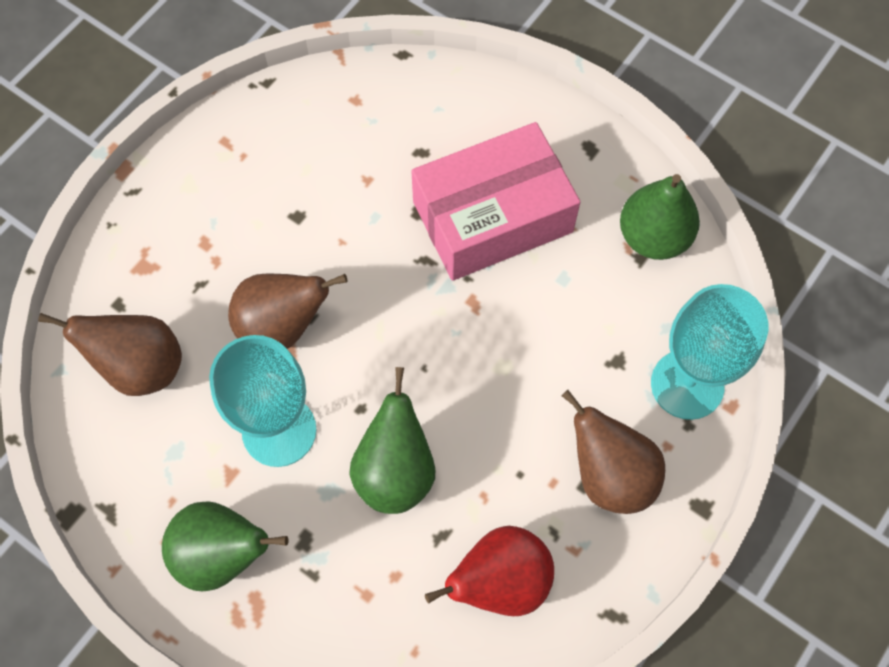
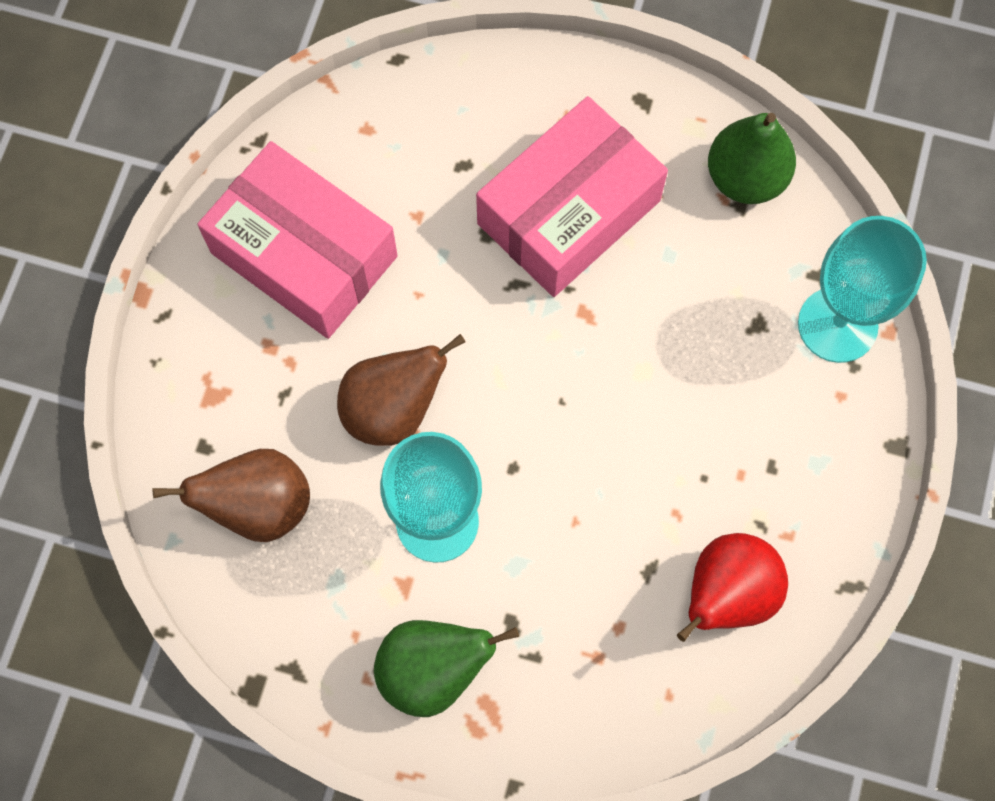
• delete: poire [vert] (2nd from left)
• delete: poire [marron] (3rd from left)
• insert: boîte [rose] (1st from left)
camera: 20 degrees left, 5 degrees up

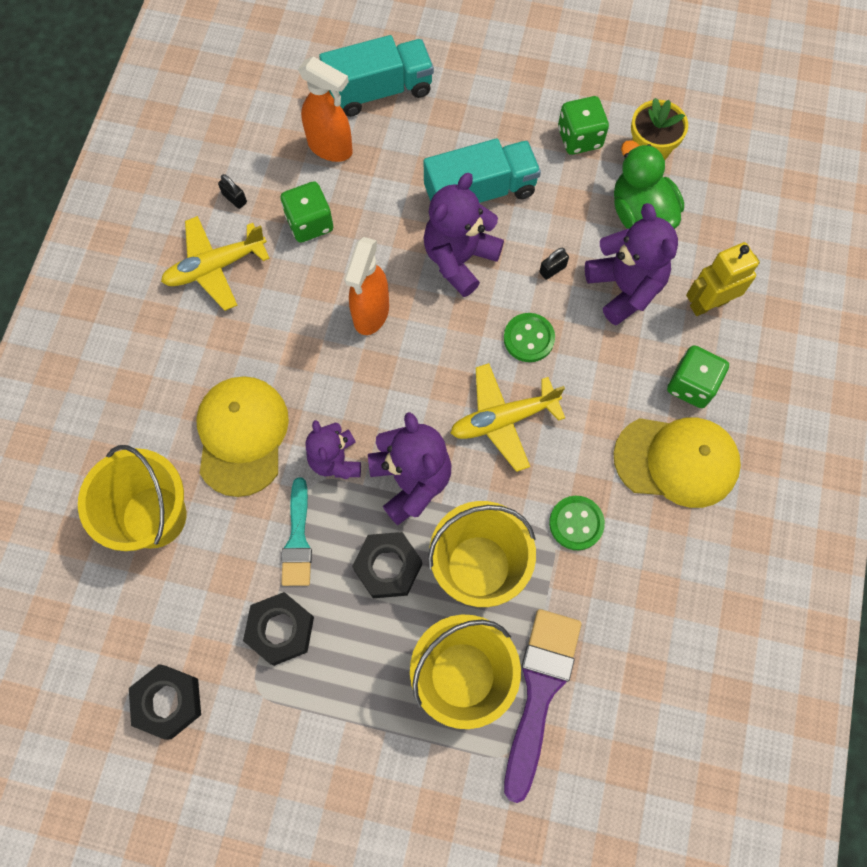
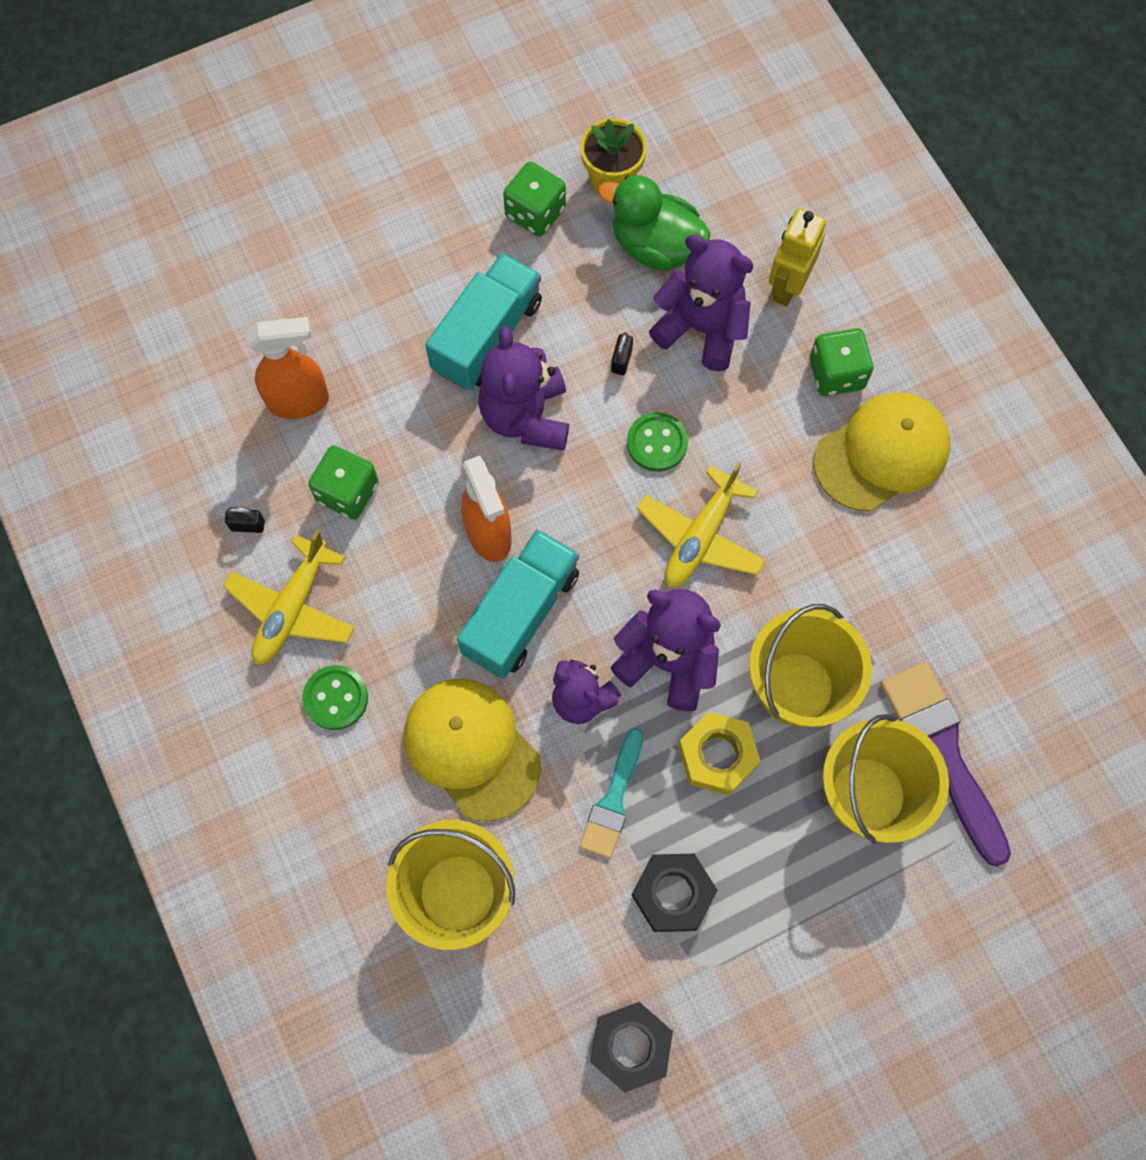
• move: camion [turquoise] (1st from left in the first image) to camion [turquoise] (2nd from left)
• move: bouton [vert] (2nd from left in the first image) to bouton [vert] (1st from left)
• recolor: écrou [noir] (3rd from left) to écrou [jaune]
• rotate: pinceau [turquoise] 60 degrees clockwise
camera: 40 degrees left, 0 degrees up

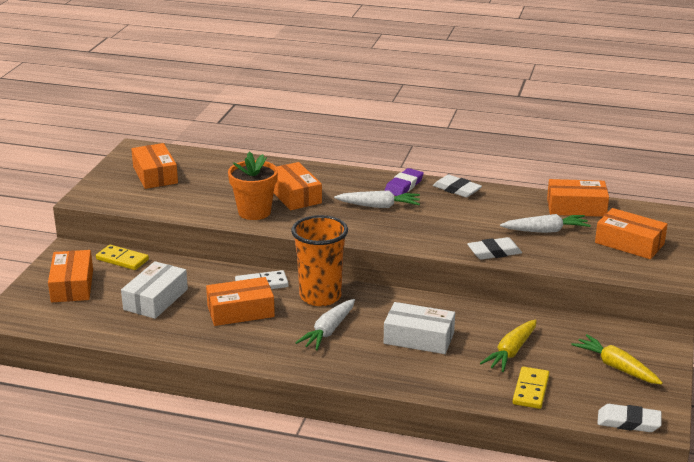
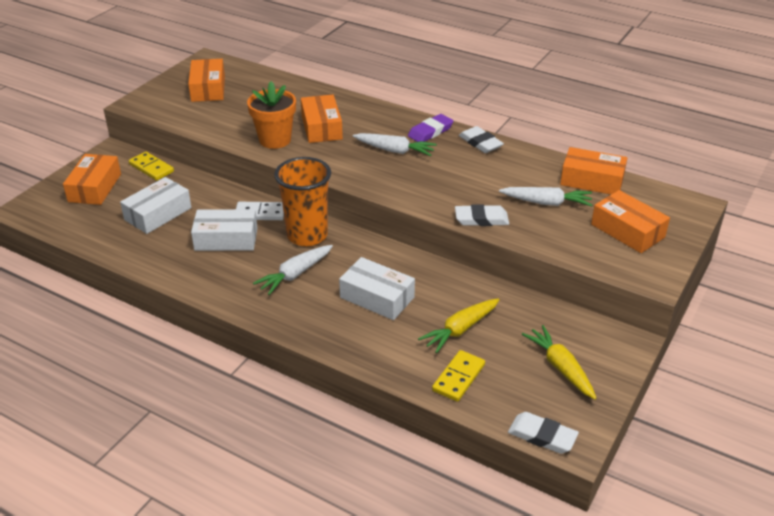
• recolor: boîte [orange] (3rd from left) to boîte [blanc] (2nd from left)
camera: 15 degrees right, 10 degrees up

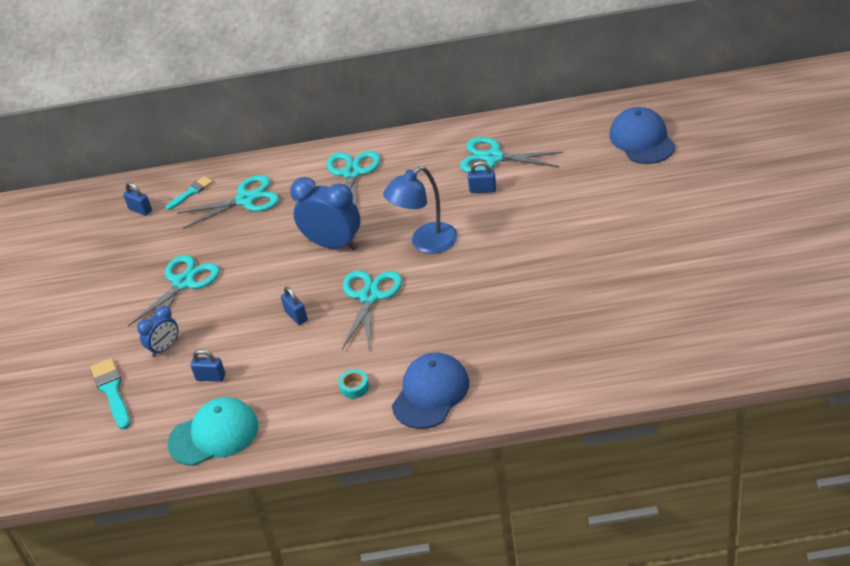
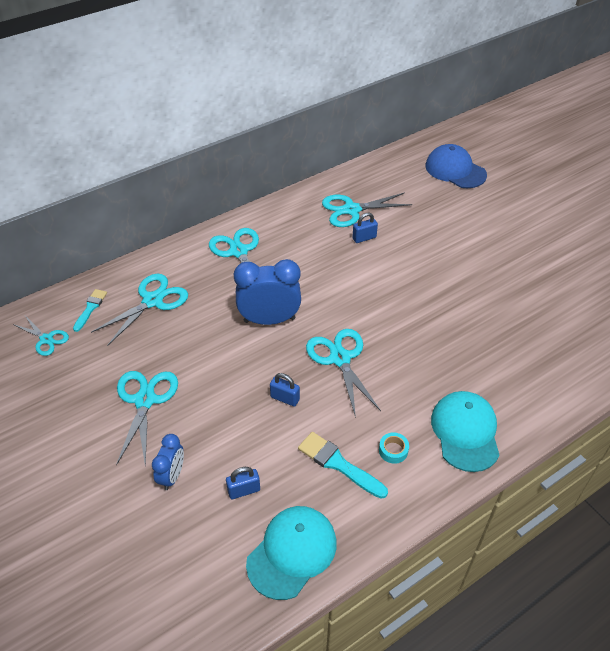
• delete: lampe [bleu]
• move: pinceau [turquoise] (1st from left in the first image) to pinceau [turquoise] (2nd from left)
• replace: cadenas [bleu] (1st from left) to ciseaux [turquoise] (1st from left)
• recolor: casquette [bleu] (1st from left) to casquette [turquoise] (2nd from left)
camera: 35 degrees left, 5 degrees up

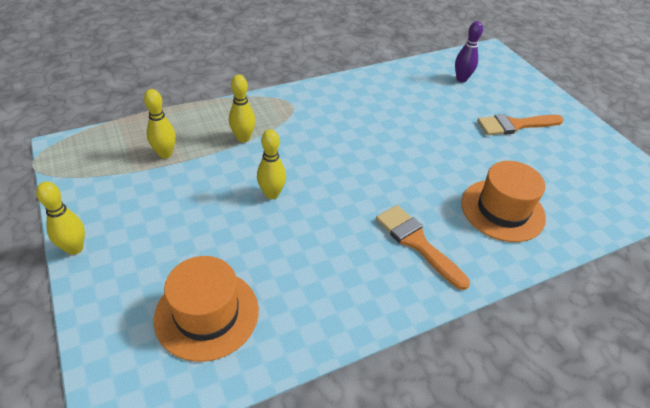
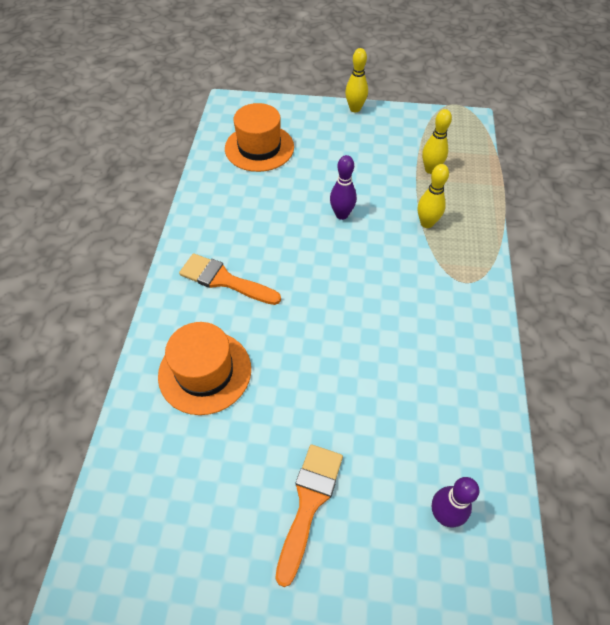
• recolor: quille [jaune] (4th from left) to quille [violet] (1st from left)
• rotate: pinceau [orange] (1st from left) 150 degrees counterclockwise
camera: 125 degrees right, 10 degrees up

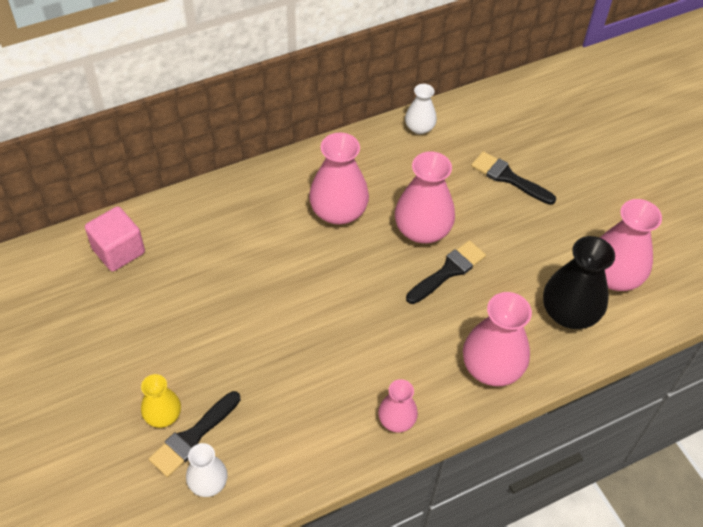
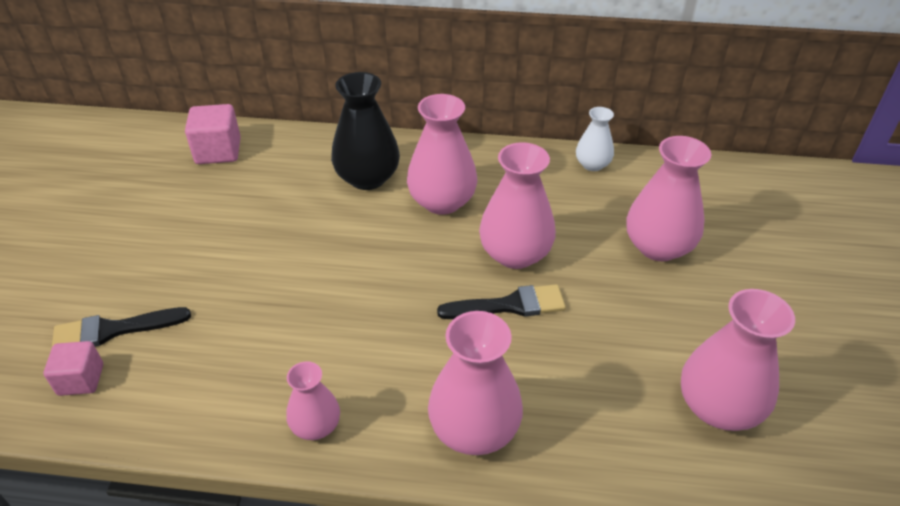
• delete: vase [jaune]
• move: vase [noir]
• replace: vase [blanc] (1st from left) to cube [rose] (1st from left)
• replace: pinceau [noir] (3rd from left) to vase [rose] (5th from left)
camera: 35 degrees right, 10 degrees down

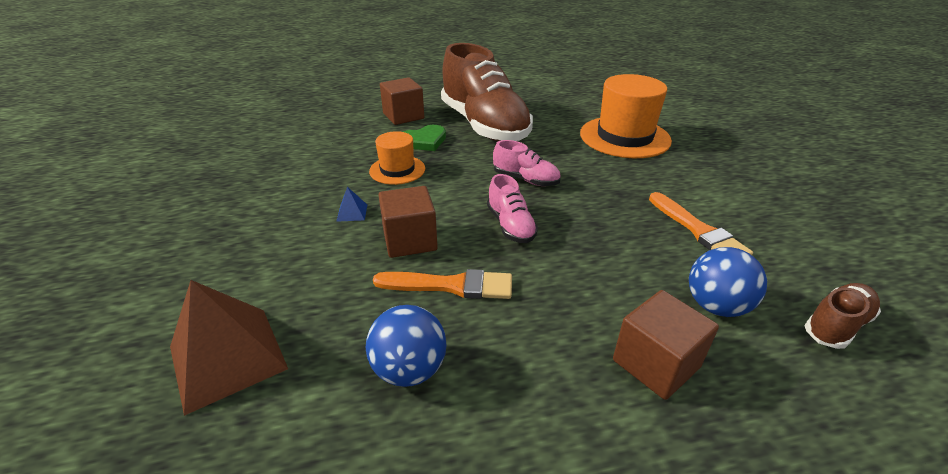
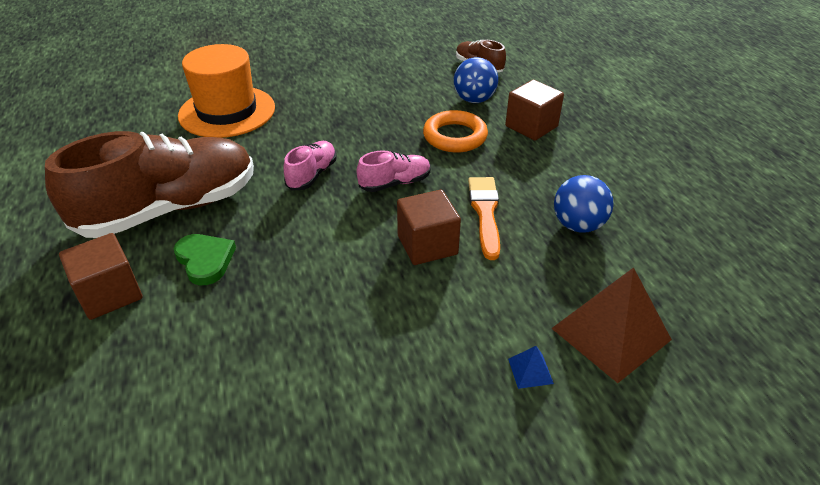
• delete: chapeau [orange] (1st from left)
• delete: pinceau [orange] (2nd from left)
• insert: anneau [orange]
• move: pyramide [bleu]
camera: 95 degrees left, 5 degrees up

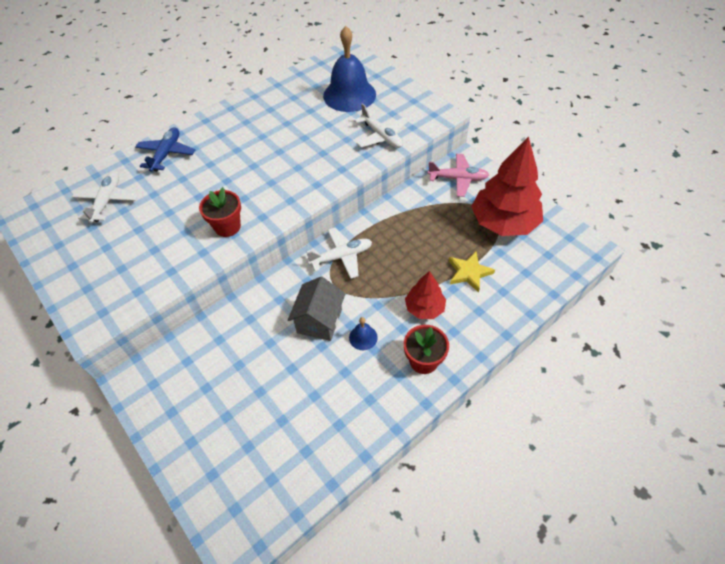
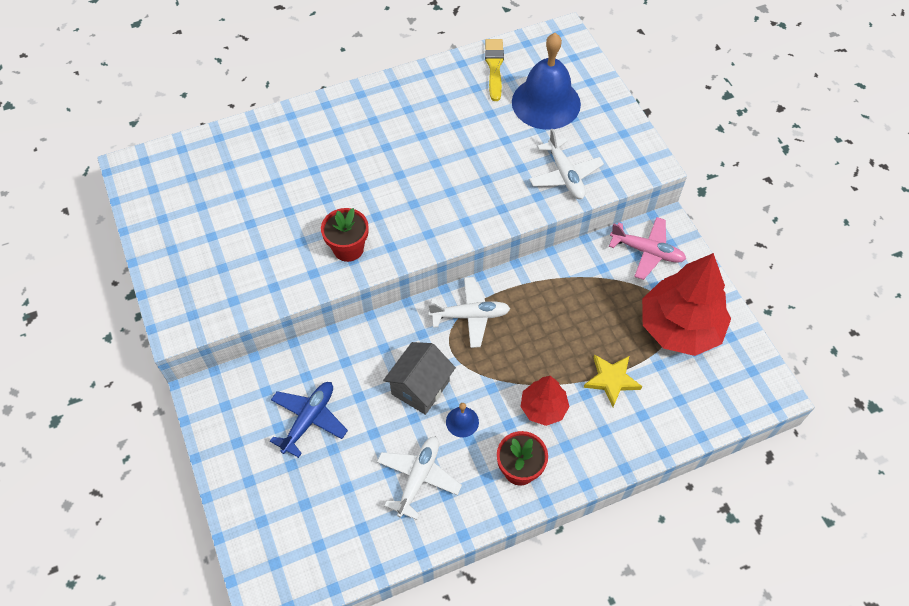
• insert: pinceau [jaune]
• move: avion [blanc] (1st from left)
• move: avion [bleu]
camera: 15 degrees right, 5 degrees up

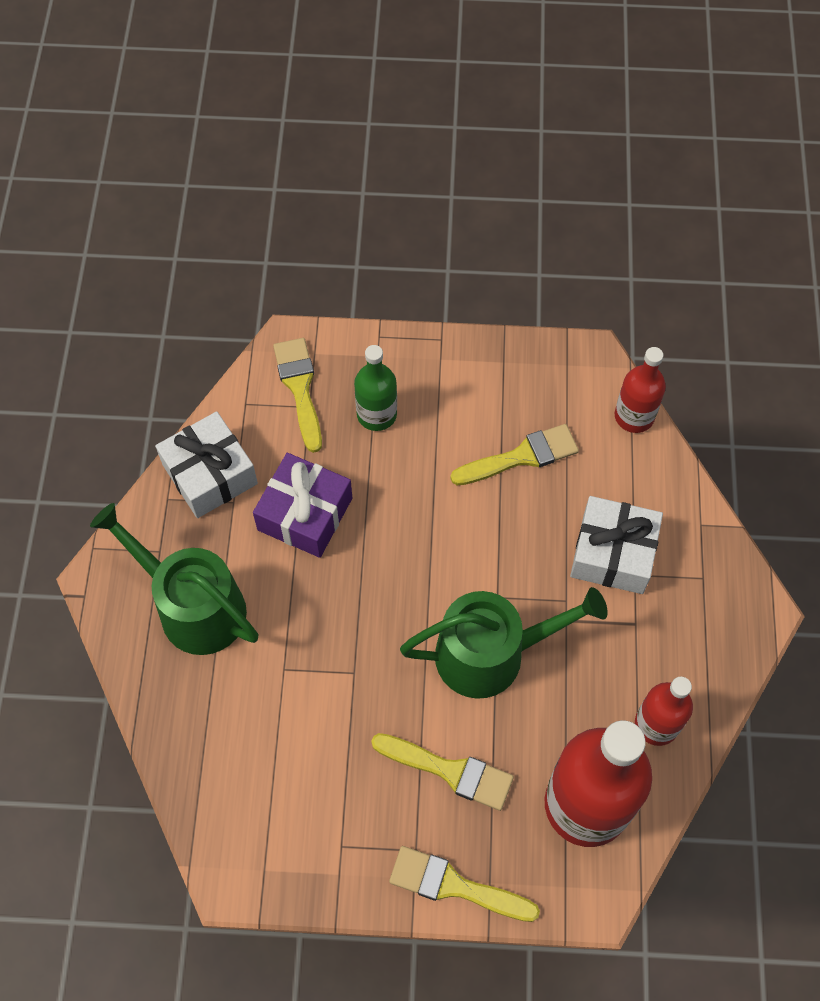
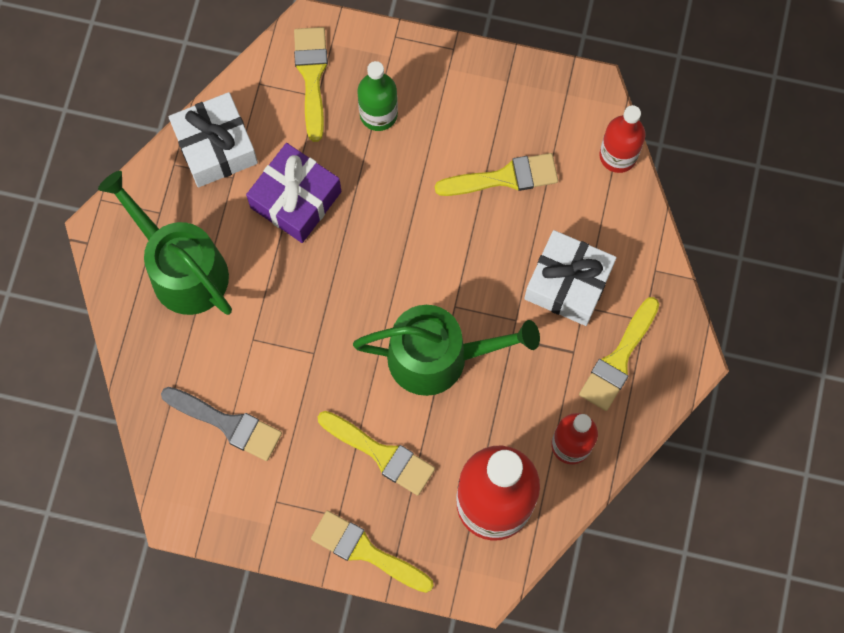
• insert: pinceau [gris]
• insert: pinceau [jaune] (5th from left)
camera: 10 degrees right, 10 degrees up

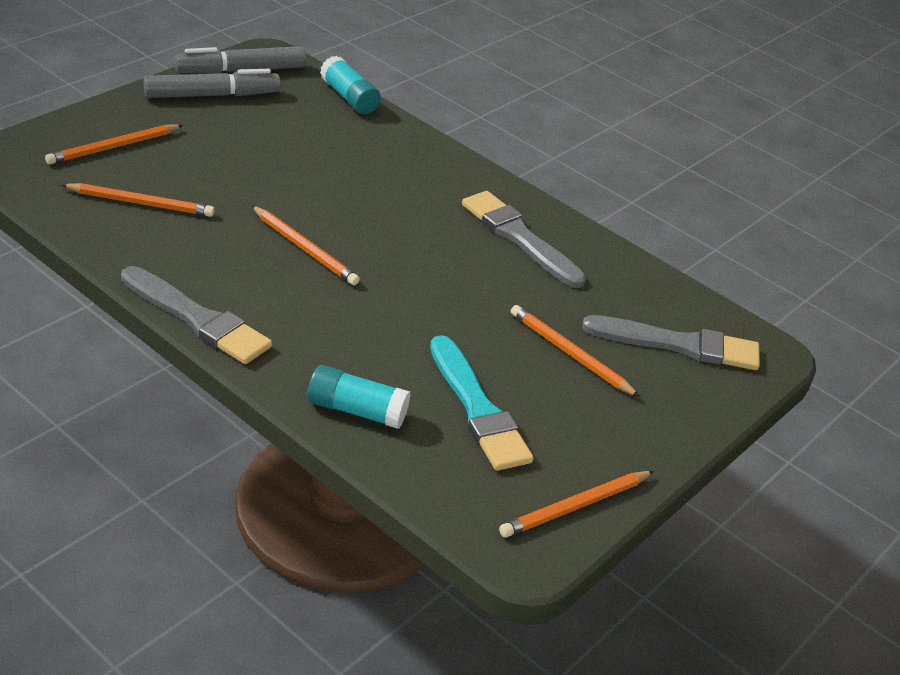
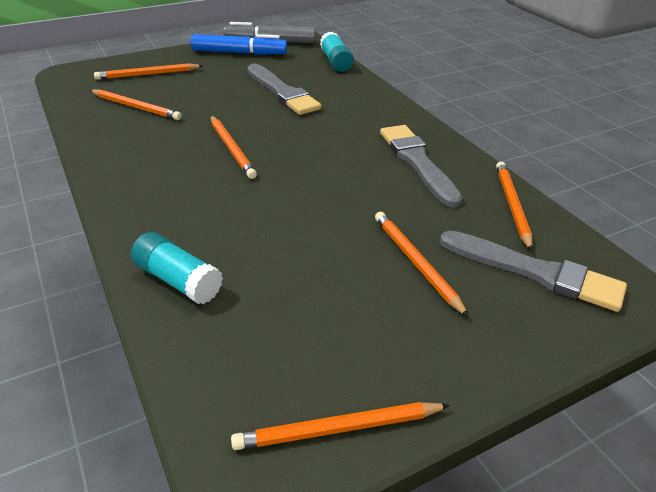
• delete: pinceau [turquoise]
• insert: crayon [orange] (6th from left)
• move: pinceau [gris] (1st from left)
• recolor: feutre [gris] (1st from left) to feutre [bleu]
camera: 25 degrees right, 0 degrees up

